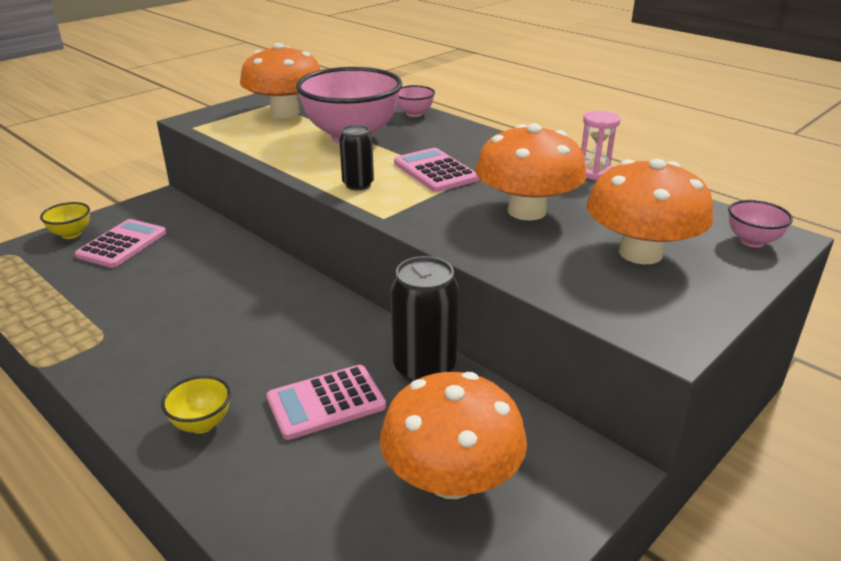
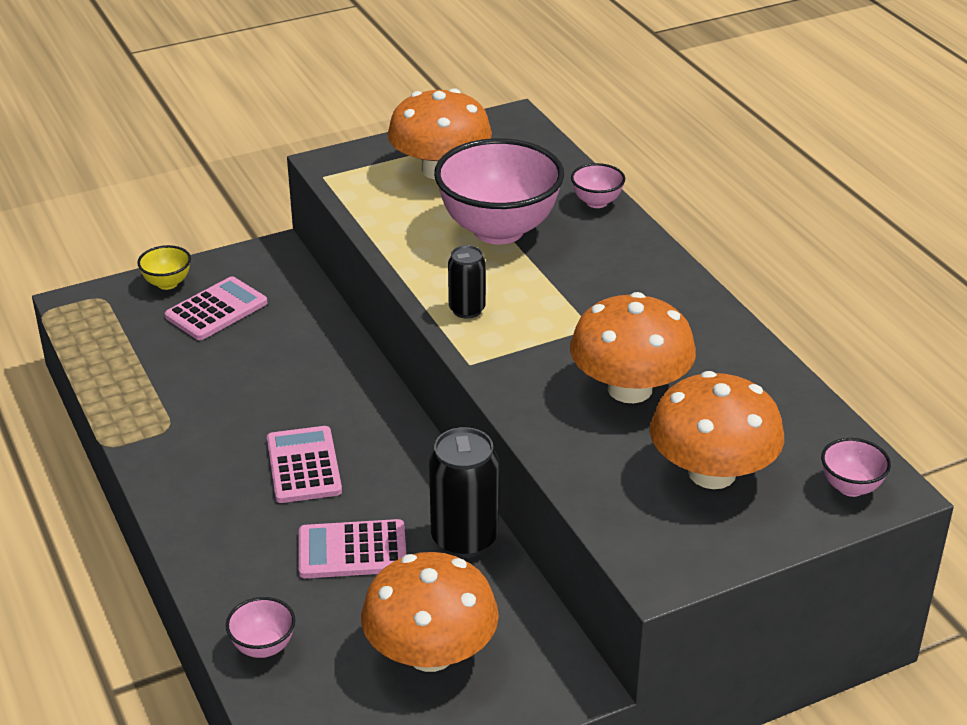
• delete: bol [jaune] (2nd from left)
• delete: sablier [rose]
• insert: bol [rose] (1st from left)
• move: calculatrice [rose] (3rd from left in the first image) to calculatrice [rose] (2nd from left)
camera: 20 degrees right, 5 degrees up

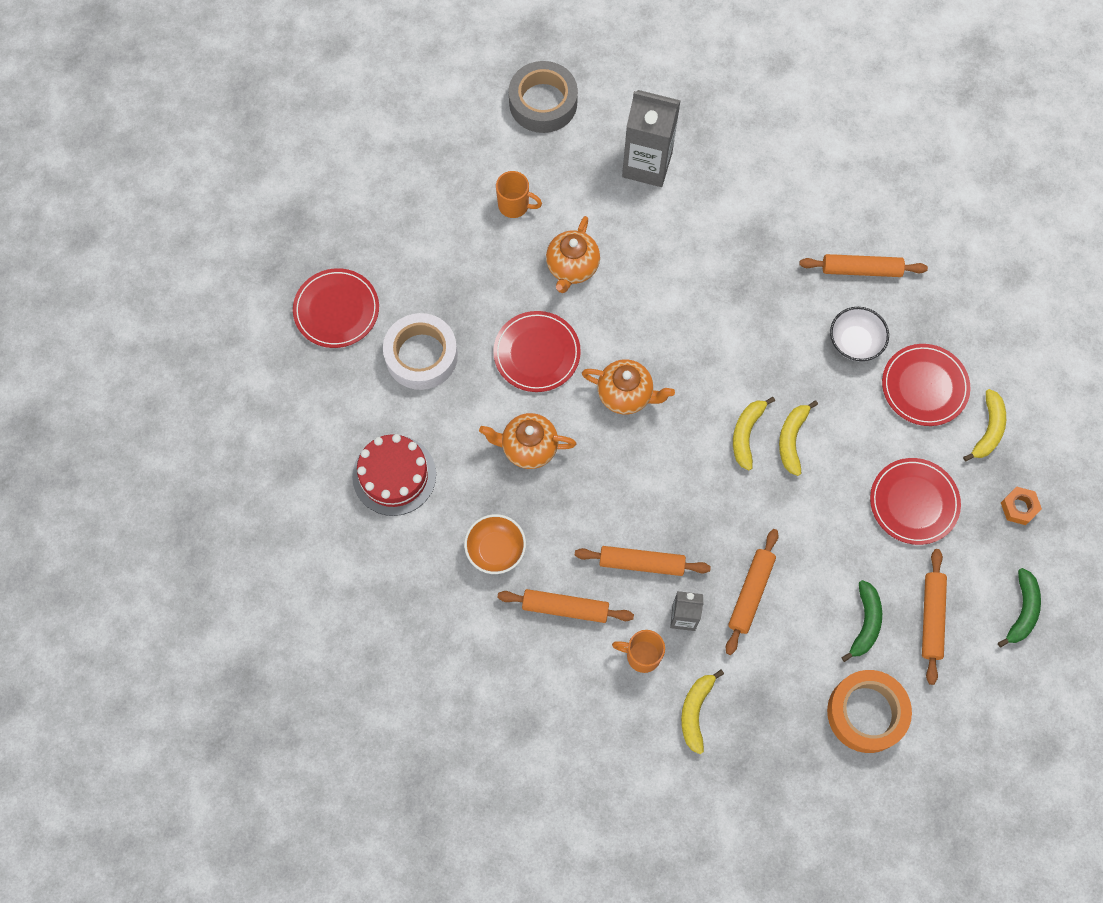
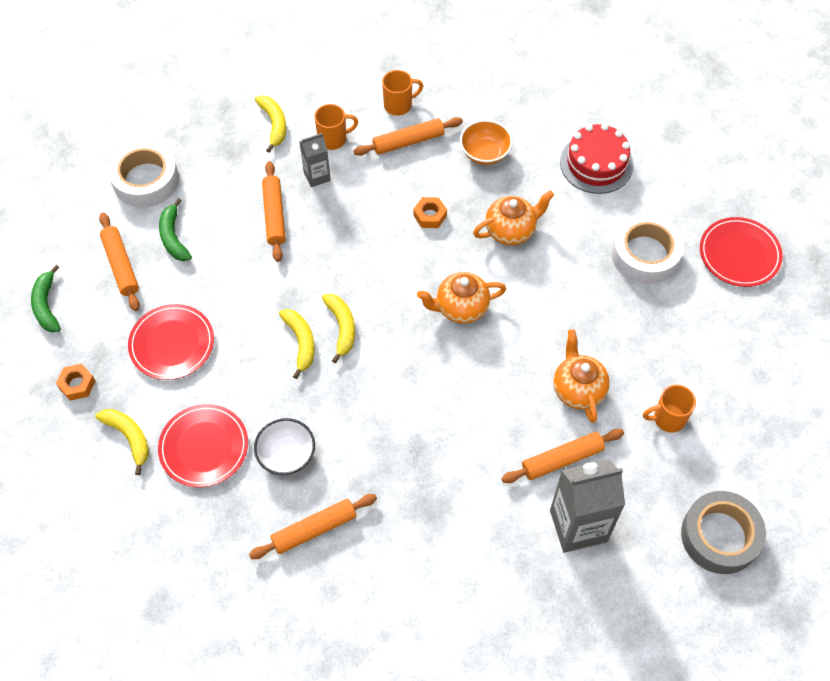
• delete: assiette [rouge] (2nd from left)
• insert: tasse [orange] (2nd from left)
• insert: écrou [orange] (2nd from left)
• move: rouleau à pâtisserie [orange] (2nd from left in the first image) to rouleau à pâtisserie [orange] (5th from left)
• recolor: ruban adhésif [orange] to ruban adhésif [blanc] (1st from left)
• rotate: banane [jaune] (4th from left in the first image) 150 degrees clockwise
camera: 150 degrees right, 10 degrees down

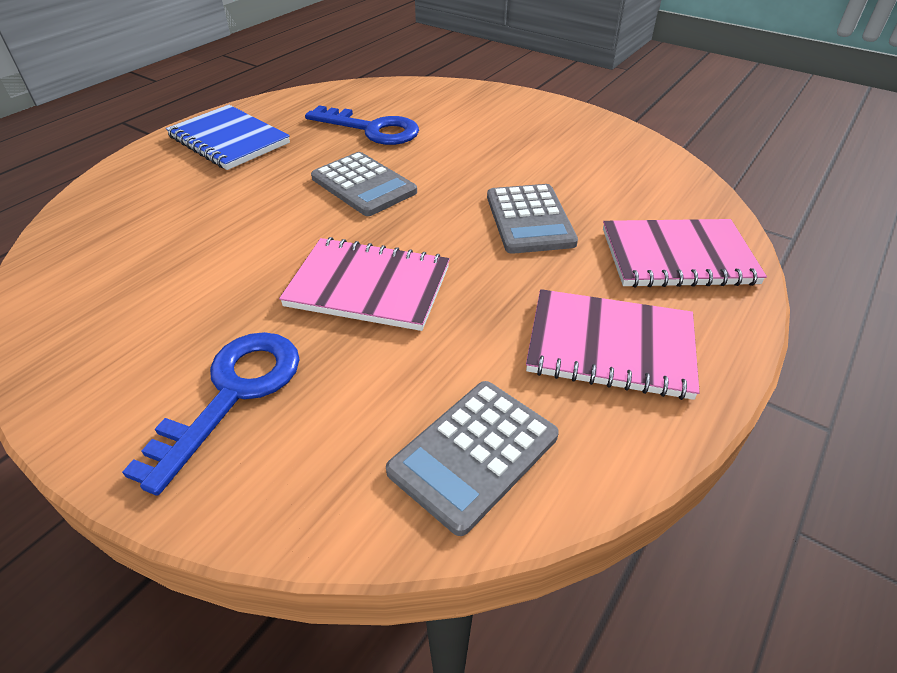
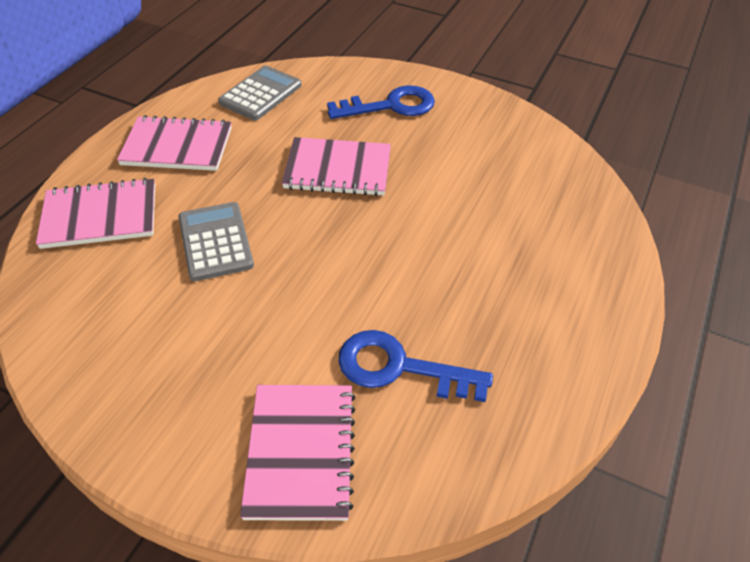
• delete: carnet [bleu]
• delete: calculatrice [gris] (1st from left)
• insert: carnet [rose] (3rd from left)
• rotate: clé [bleu] (1st from left) 120 degrees counterclockwise
camera: 170 degrees right, 5 degrees up

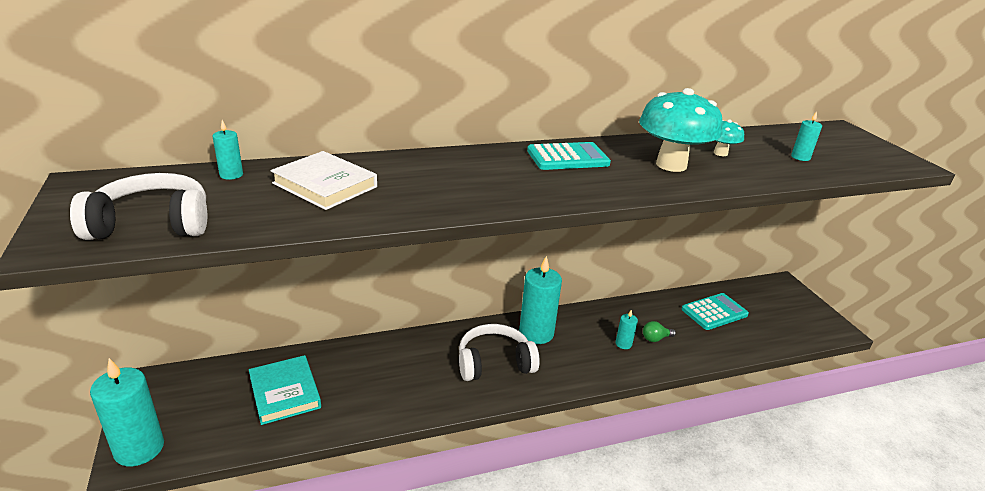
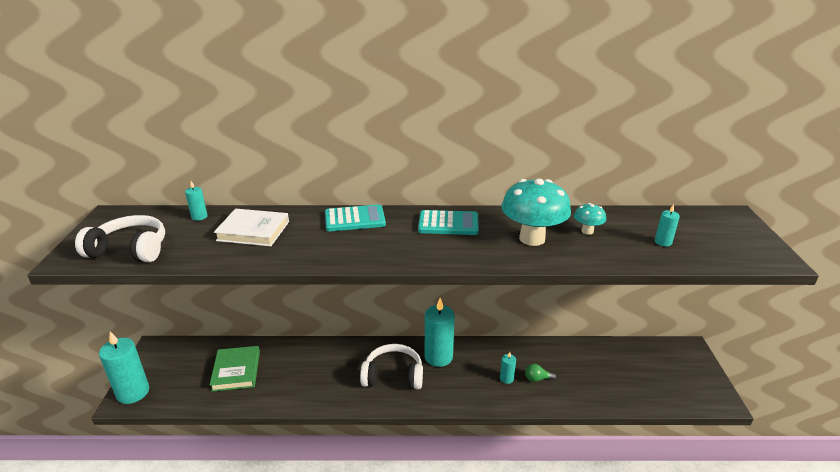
• move: calculatrice [turquoise] (2nd from left in the first image) to calculatrice [turquoise] (1st from left)
• recolor: livre [turquoise] to livre [vert]
• rotate: livre [blanc] 45 degrees counterclockwise
camera: 20 degrees right, 0 degrees up

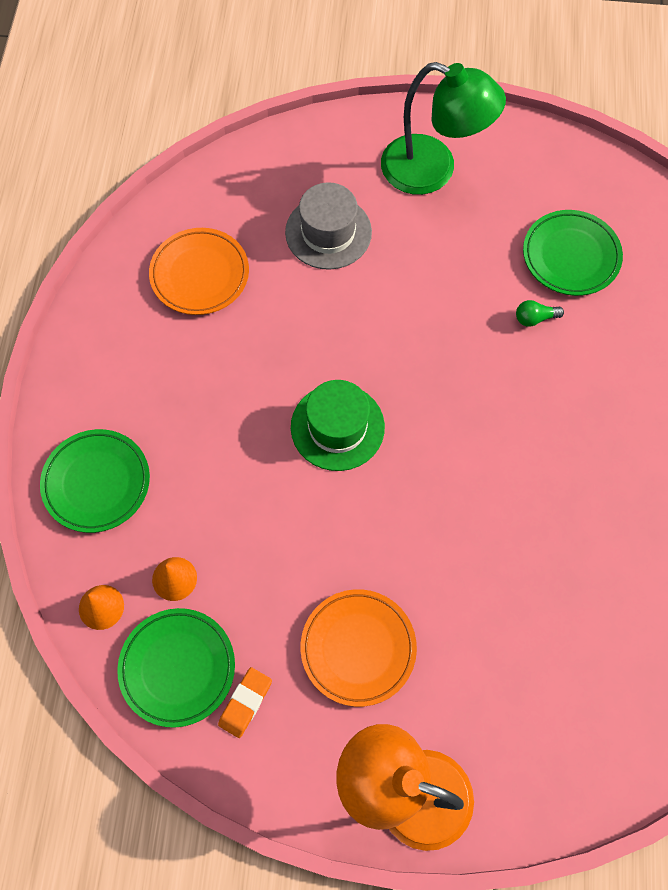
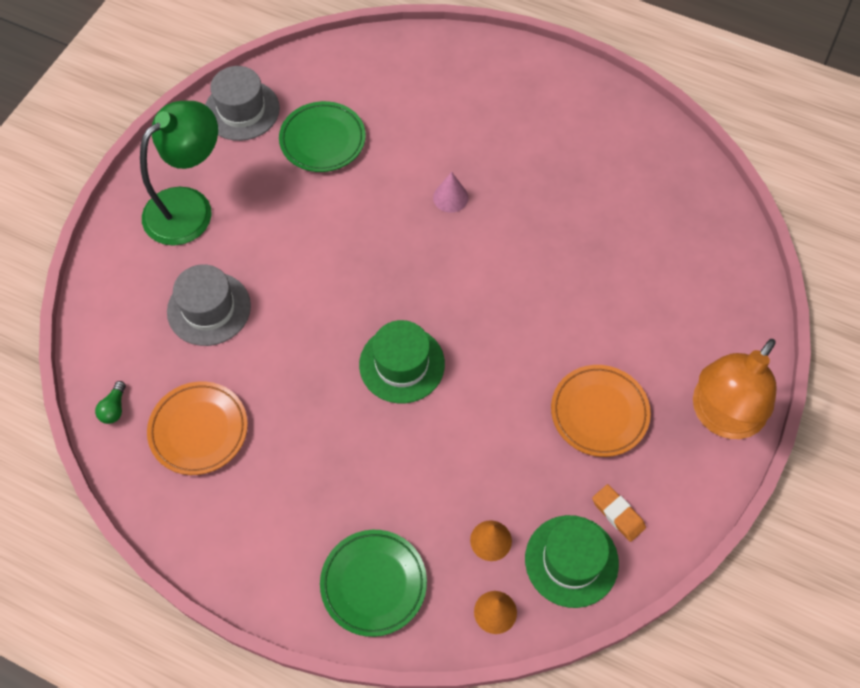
• insert: chapeau [gris] (2nd from left)
• insert: cône [rose]
• move: ampoule [vert]
• replace: assiette [vert] (2nd from left) to chapeau [vert] (2nd from left)
camera: 70 degrees left, 5 degrees down

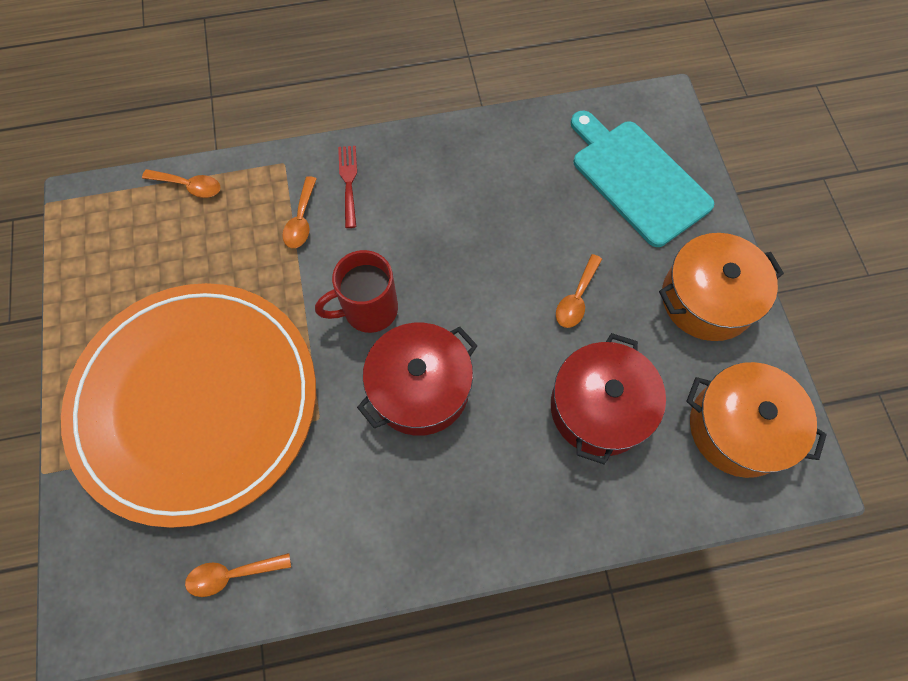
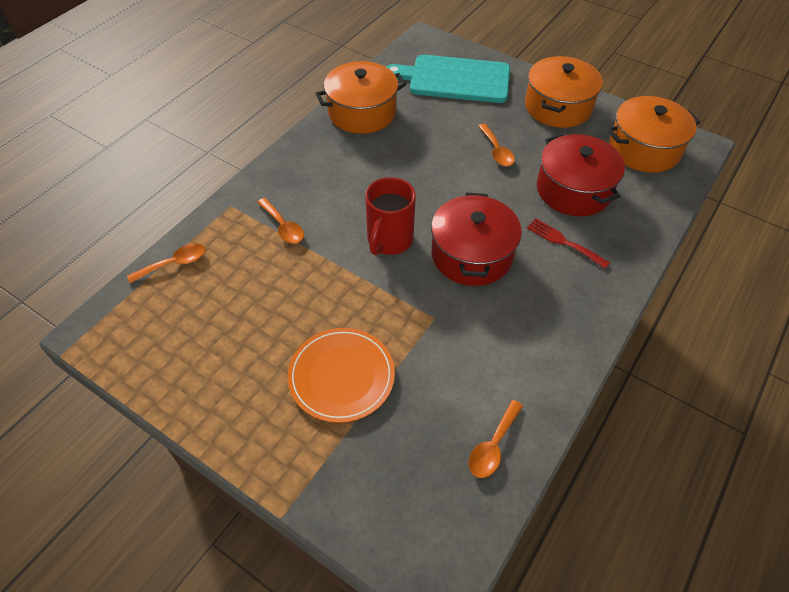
• insert: marmite [orange] (1st from left)
• move: fourchette [rouge]
• resize: assiette [orange] x0.46
camera: 45 degrees left, 15 degrees down

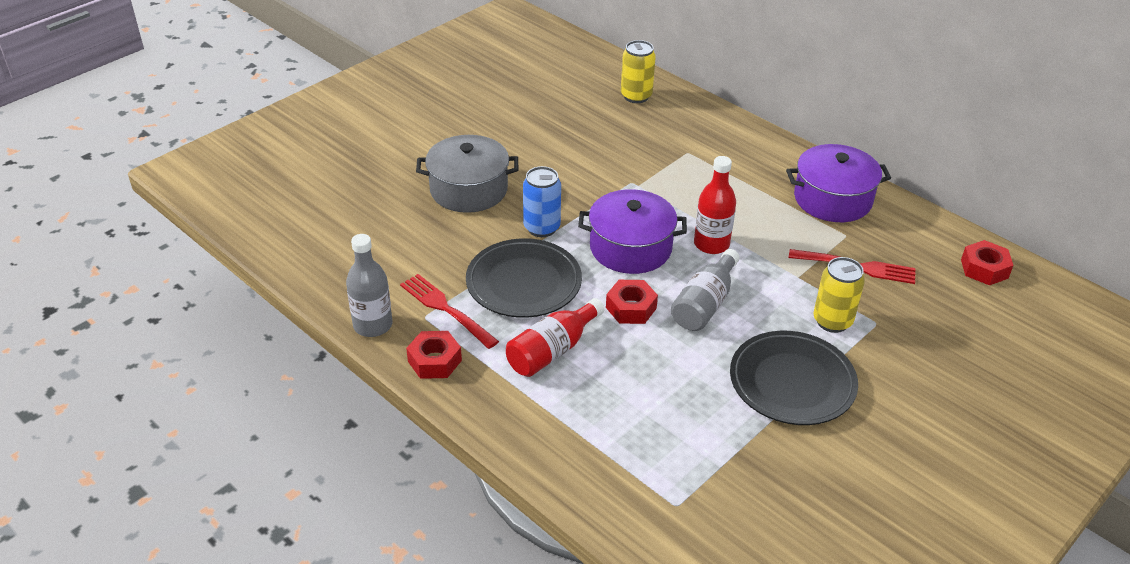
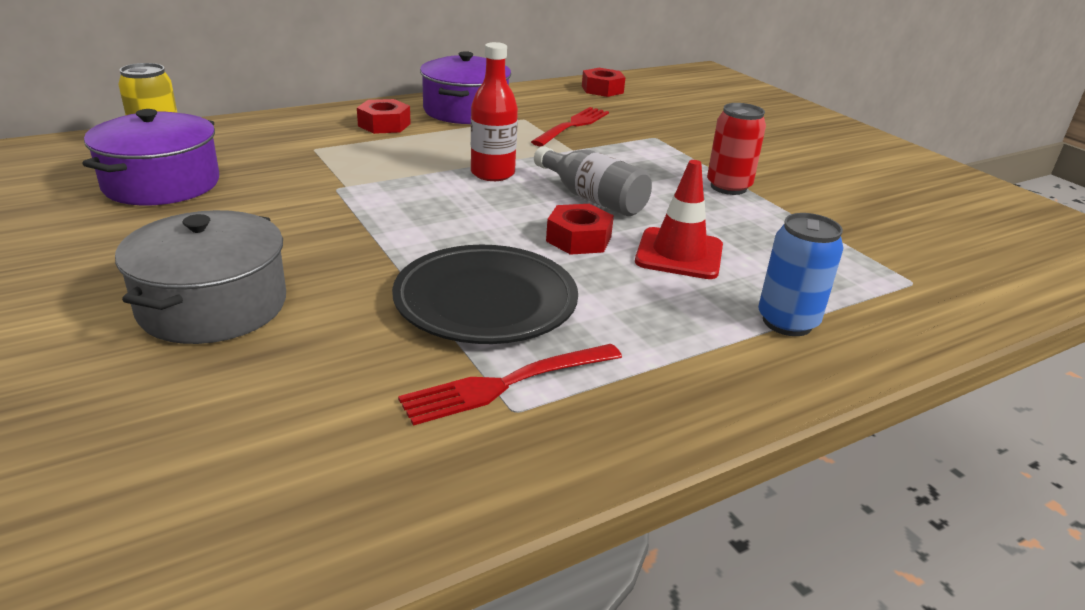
• delete: bouteille [gris] (1st from left)
• delete: bouteille [rouge] (1st from left)
• delete: canette [jaune] (2nd from left)
• insert: cône de chantier [rouge]
• move: écrou [rouge] (1st from left)
• move: canette [bleu]
• move: marmite [violet] (1st from left)
• replace: assiette [noir] (2nd from left) to canette [rouge]
camera: 75 degrees left, 10 degrees down

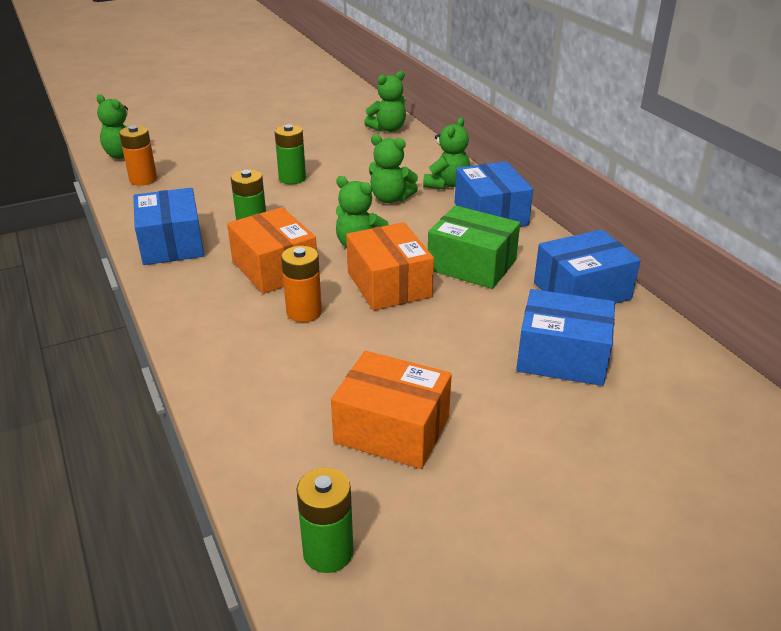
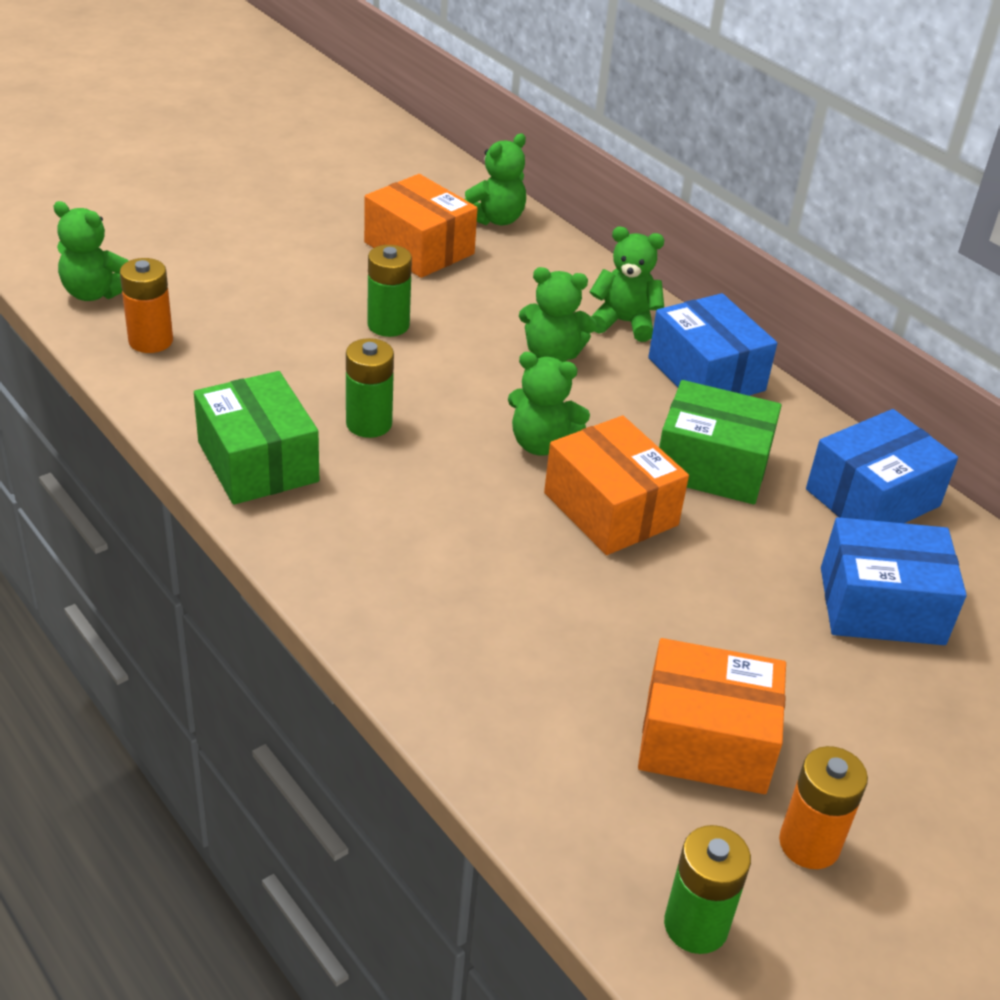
• move: boîte [orange] (1st from left)
• move: pile [orange] (2nd from left)
• recolor: boîte [bleu] (1st from left) to boîte [vert] (1st from left)
• rotate: ours en peluche [vert] (5th from left) 90 degrees counterclockwise
camera: 15 degrees left, 5 degrees up

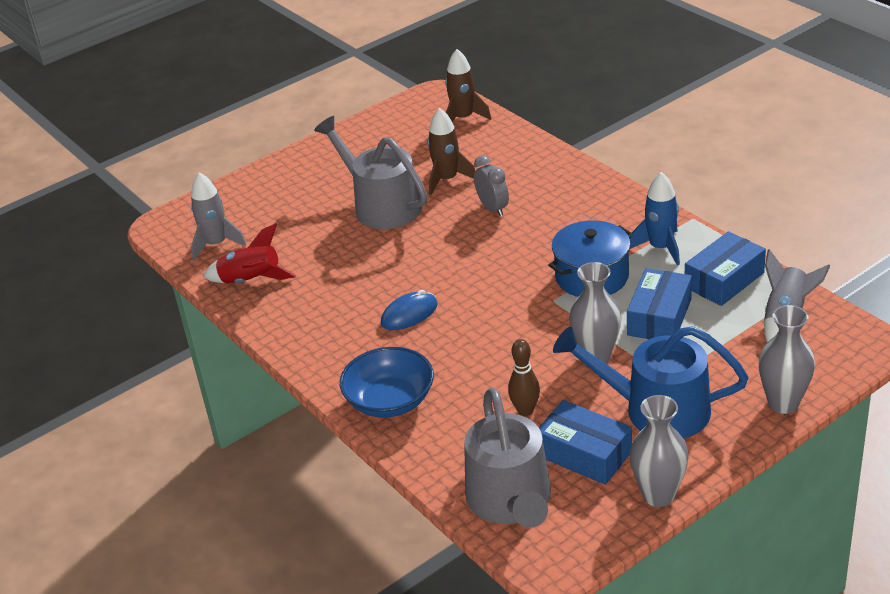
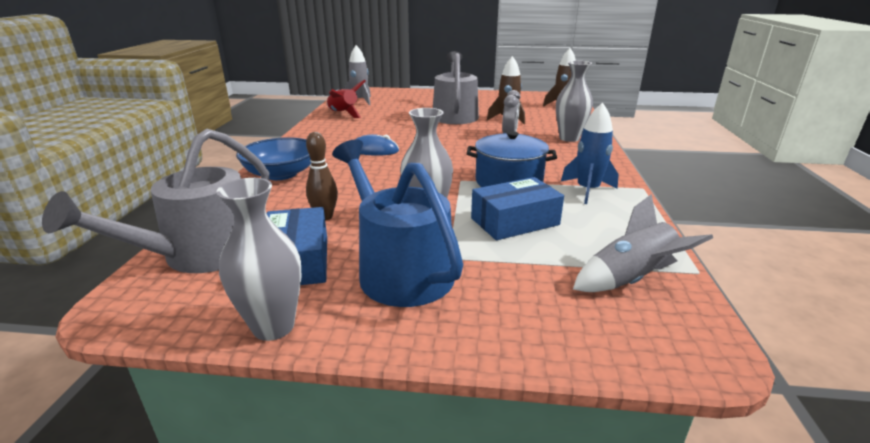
• delete: boîte [bleu] (3rd from left)
• move: vase [gris] (3rd from left)
camera: 40 degrees right, 10 degrees down

